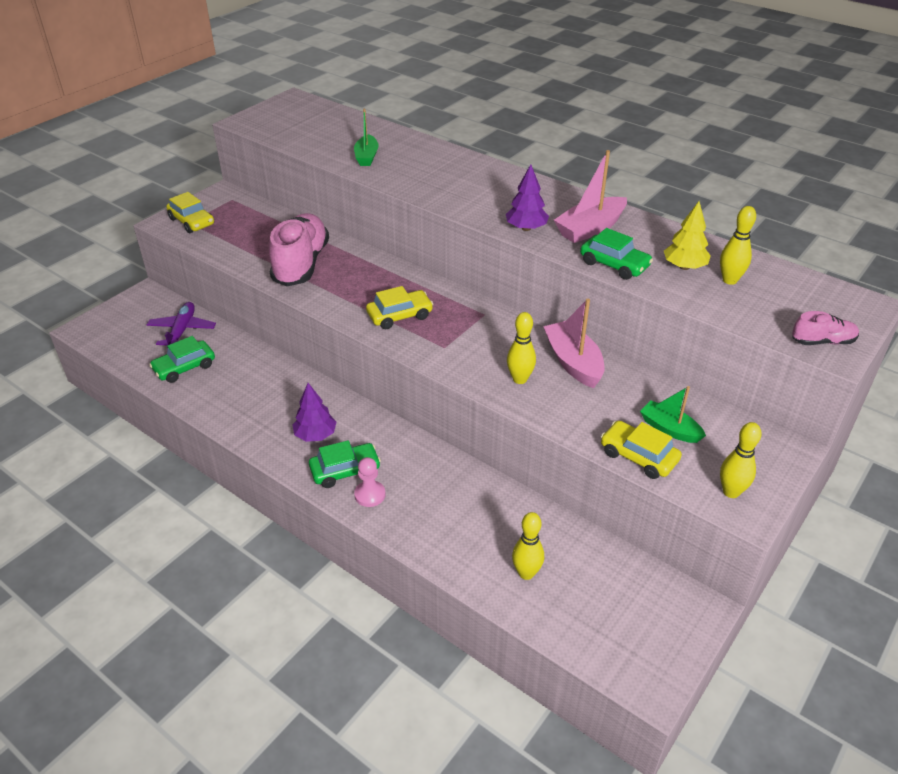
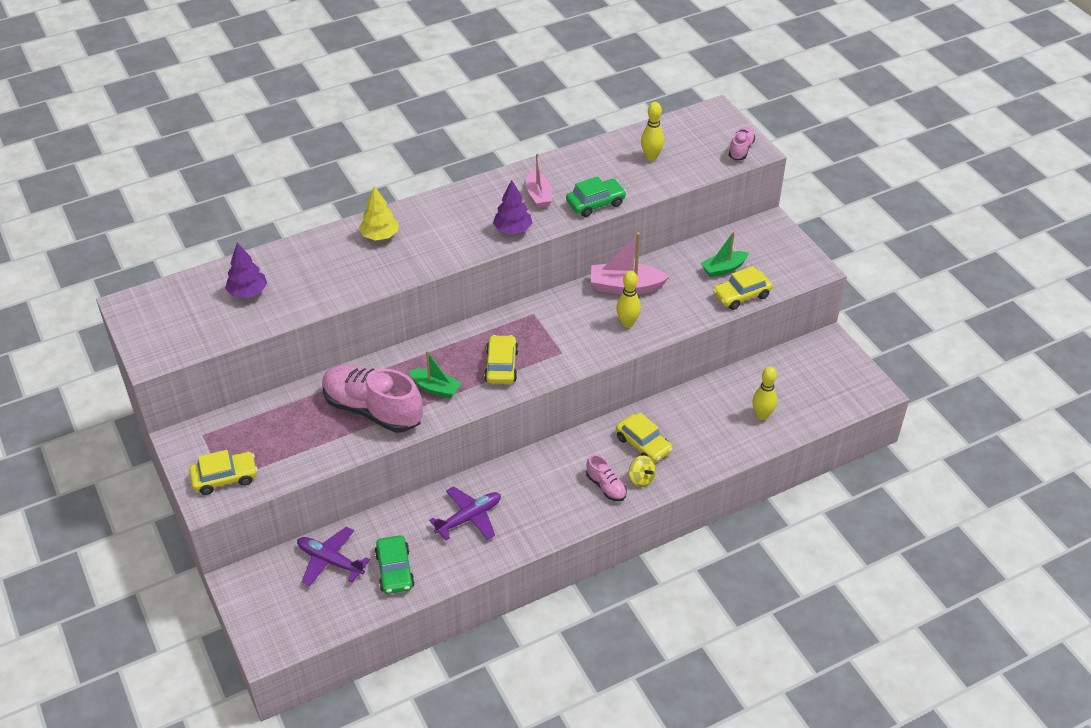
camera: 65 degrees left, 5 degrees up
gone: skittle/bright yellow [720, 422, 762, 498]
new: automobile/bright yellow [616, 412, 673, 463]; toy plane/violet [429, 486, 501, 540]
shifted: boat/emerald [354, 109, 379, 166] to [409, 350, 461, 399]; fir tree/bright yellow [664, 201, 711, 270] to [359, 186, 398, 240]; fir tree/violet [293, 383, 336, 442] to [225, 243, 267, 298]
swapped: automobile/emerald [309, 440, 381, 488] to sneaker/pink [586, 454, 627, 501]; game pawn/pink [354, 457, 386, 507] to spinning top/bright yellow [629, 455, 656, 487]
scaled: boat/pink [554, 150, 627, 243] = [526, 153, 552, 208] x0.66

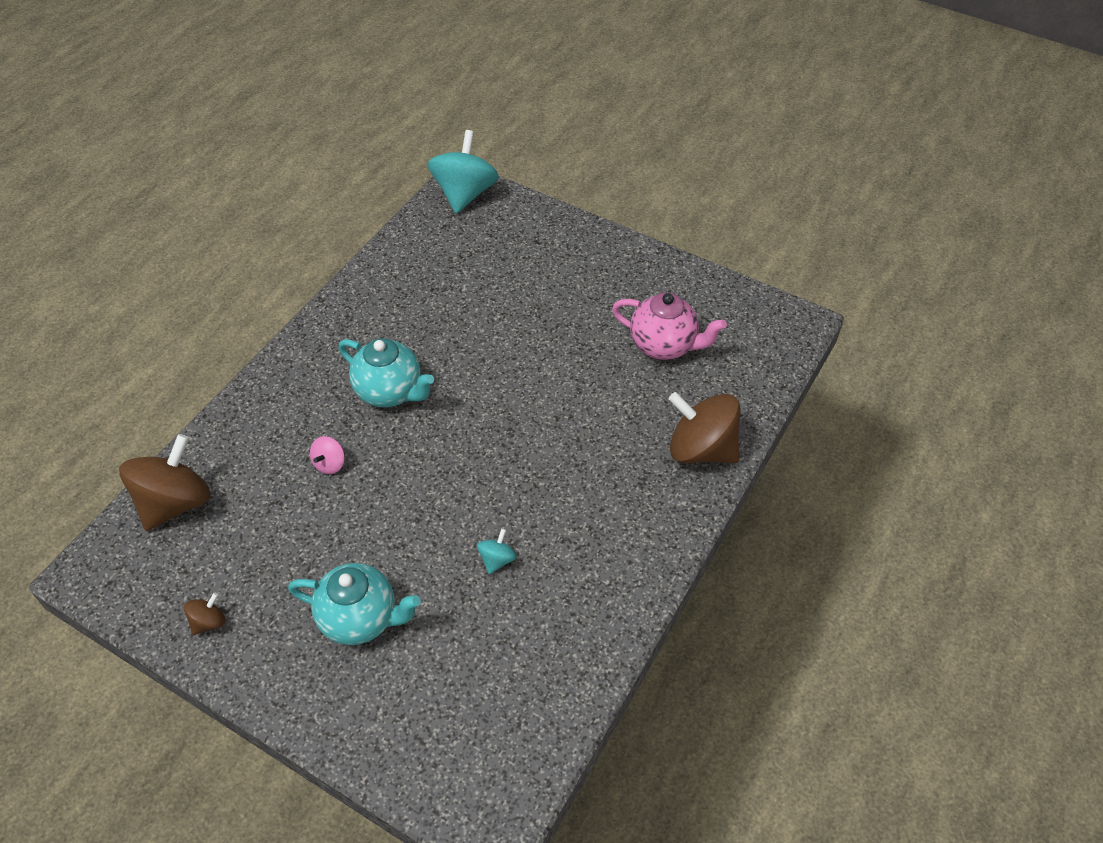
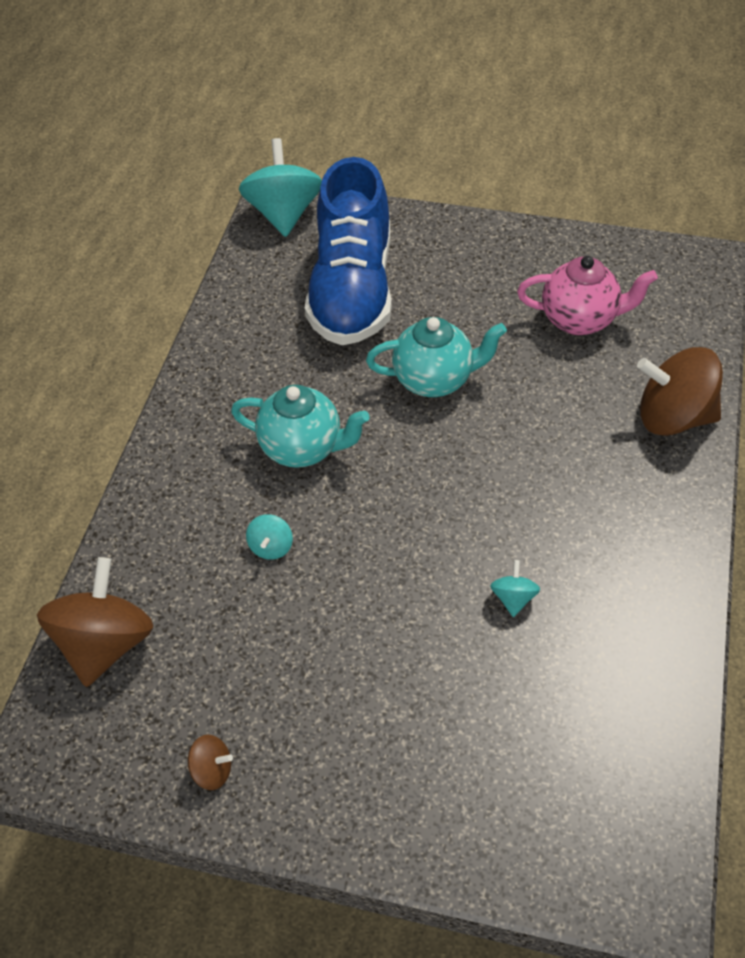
camera: 15 degrees left, 0 degrees up
new: sneaker/blue [305, 157, 392, 345]
shifted: tea pot/teal [288, 563, 421, 645] to [366, 317, 507, 397]
repainted: spinning top/pink [310, 436, 345, 474] to spinning top/teal [246, 514, 293, 560]
rotated: spinning top/russet [184, 593, 225, 635] = [188, 735, 233, 790] 75 degrees clockwise

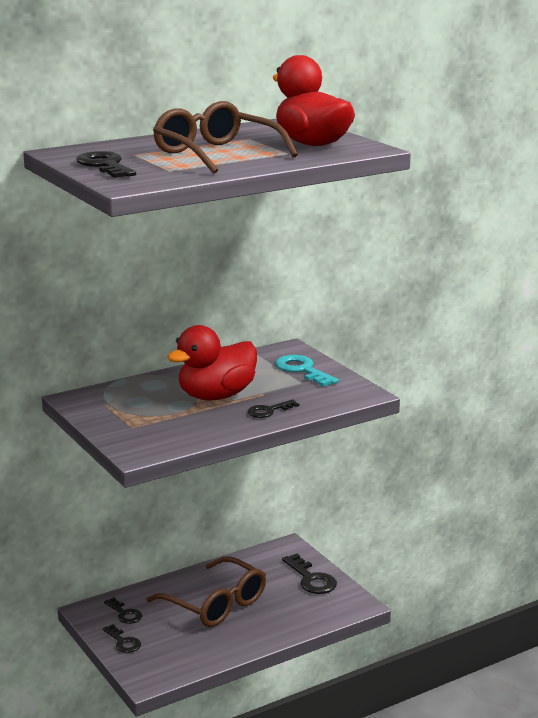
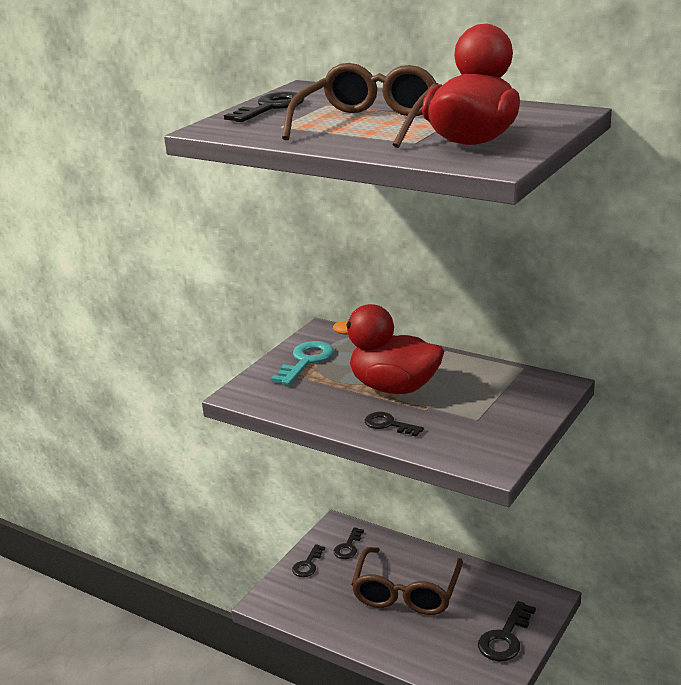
camera: 65 degrees right, 5 degrees up
shifted: key/teal [275, 355, 339, 387] to [271, 341, 334, 385]

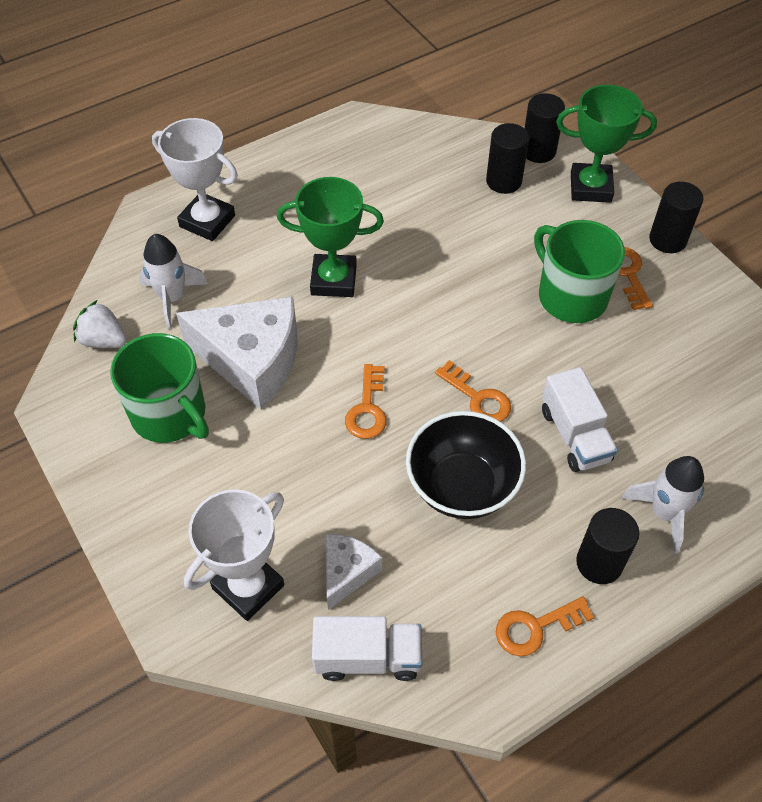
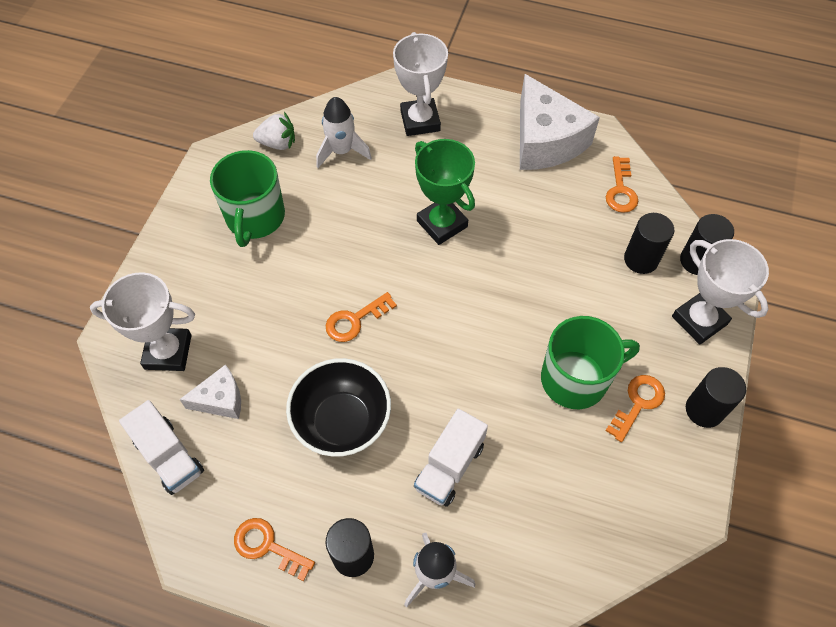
camera: 50 degrees right, 5 degrees up
shifted: piece of cheese/white [176, 297, 298, 410] to [520, 74, 600, 170]; key/bright orange [435, 360, 511, 422] to [606, 156, 638, 213]
repainted: award cup/emerald [556, 85, 657, 203] to award cup/white [672, 239, 769, 345]
rotated: mug/emerald [534, 220, 625, 323] = [541, 316, 640, 409] 60 degrees clockwise; strawberry/white [73, 300, 127, 348] = [253, 112, 295, 150] 105 degrees clockwise

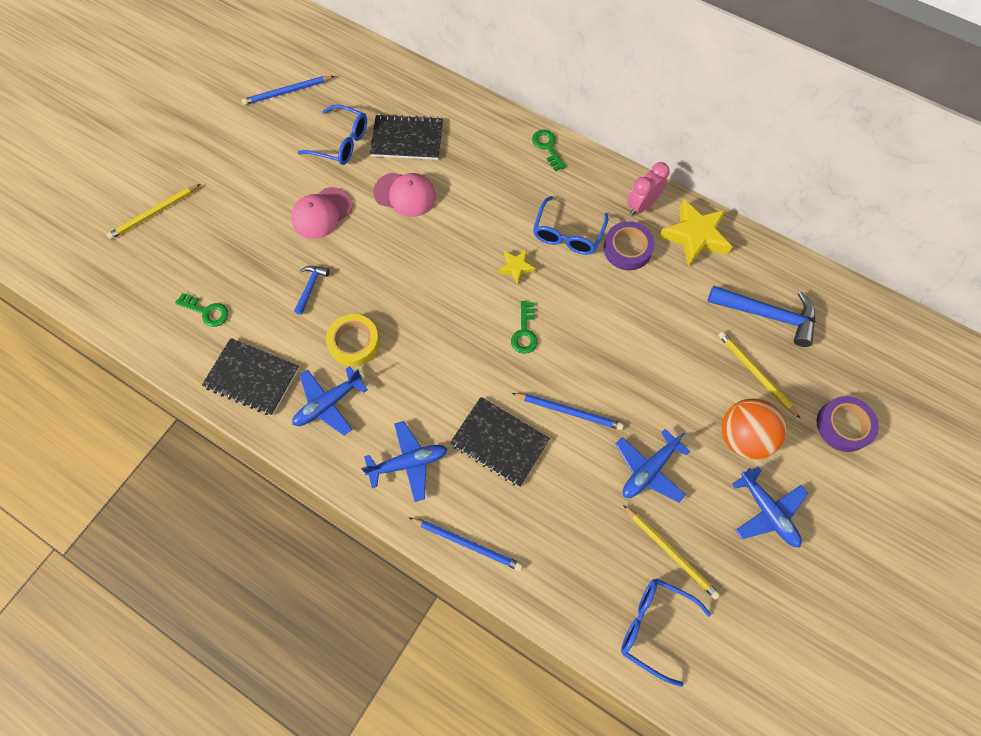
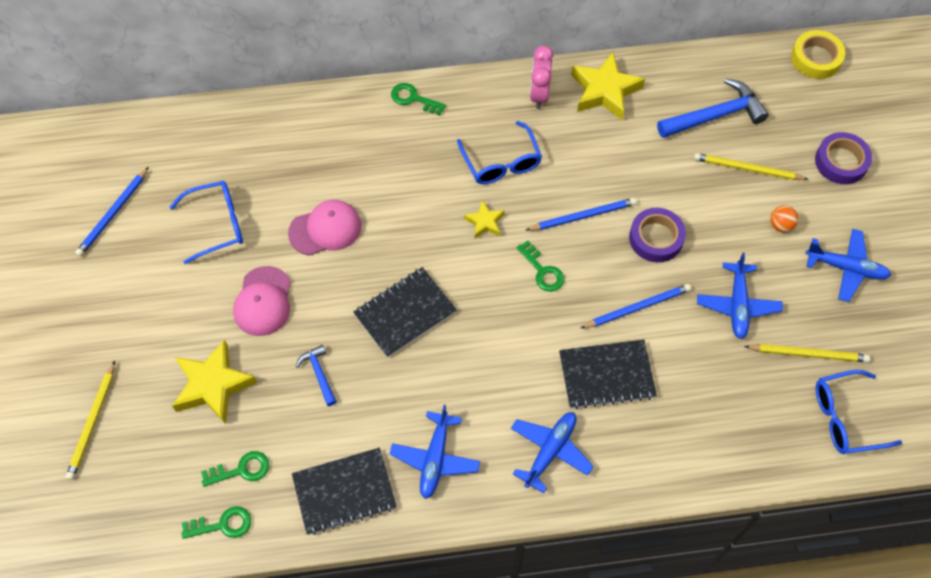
camera: 40 degrees left, 5 degrees down
new: star/bright yellow [172, 340, 257, 424]; key/emerald [181, 506, 251, 539]
shifted: exercise book/ebony [370, 114, 443, 160] to [353, 267, 457, 358]; tape/violet [604, 221, 655, 270] to [629, 208, 686, 262]; tape/bright yellow [326, 314, 380, 367] to [791, 30, 845, 79]; pencil/blue [408, 517, 523, 571] to [526, 198, 636, 231]
scaled: sphere/bright orange [721, 398, 786, 459] = [770, 205, 799, 232] x0.46

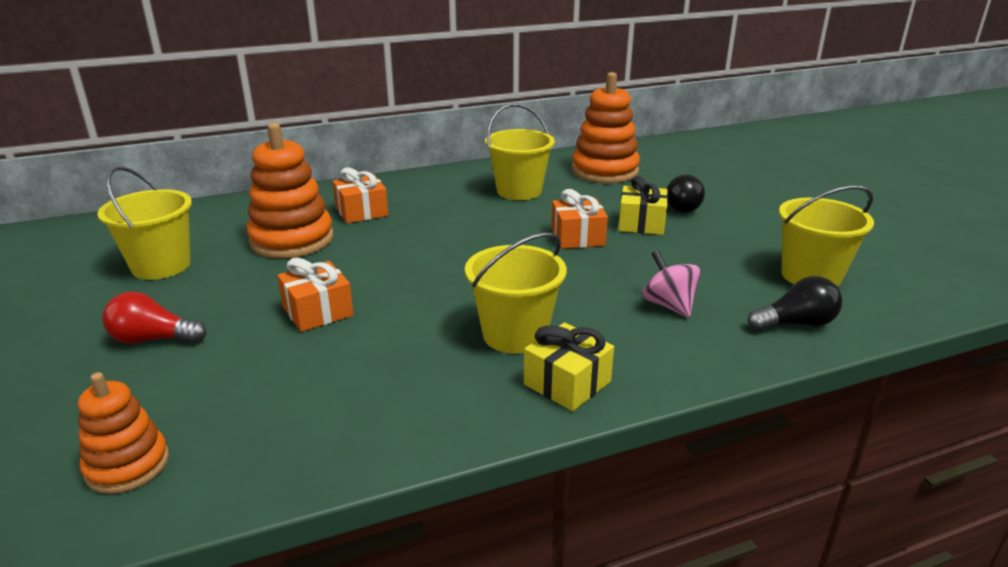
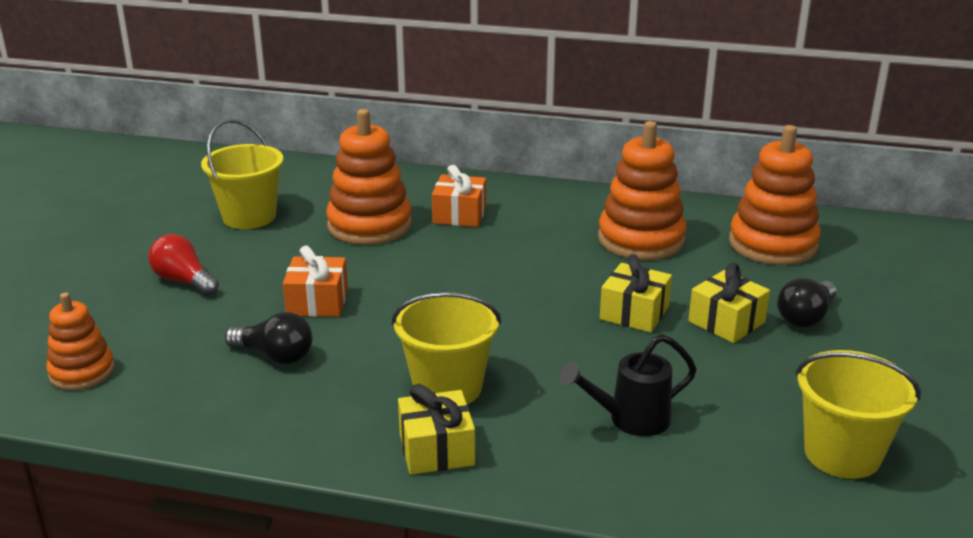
camera: 35 degrees right, 0 degrees up
shifted: light bulb/ebony [748, 276, 842, 331] to [225, 312, 313, 364]
swapped: pail/bright yellow [485, 104, 555, 200] to stacking rings/bright orange [598, 121, 687, 260]; spinning top/pink [642, 250, 701, 318] to watering pot/ebony [559, 334, 697, 436]
repainted: gift/bright orange [551, 189, 608, 249] to gift/bright yellow [600, 254, 672, 333]

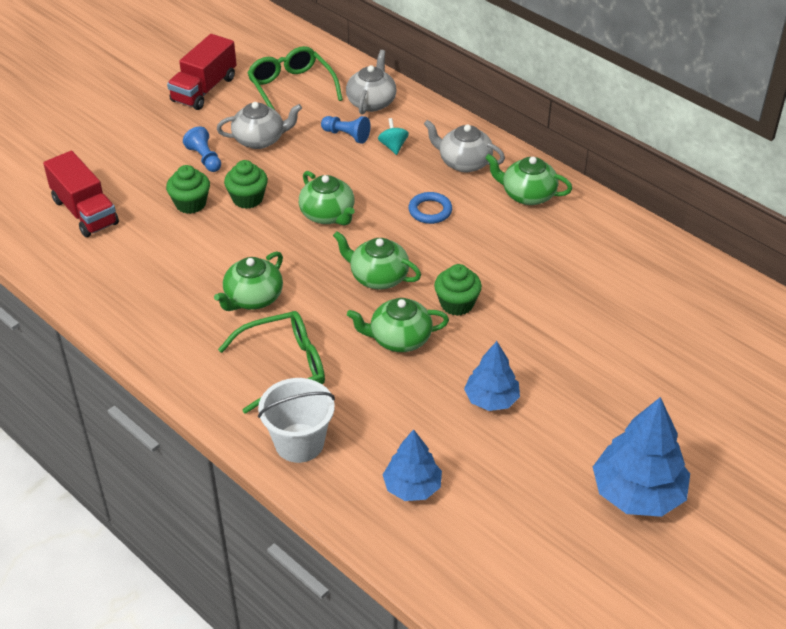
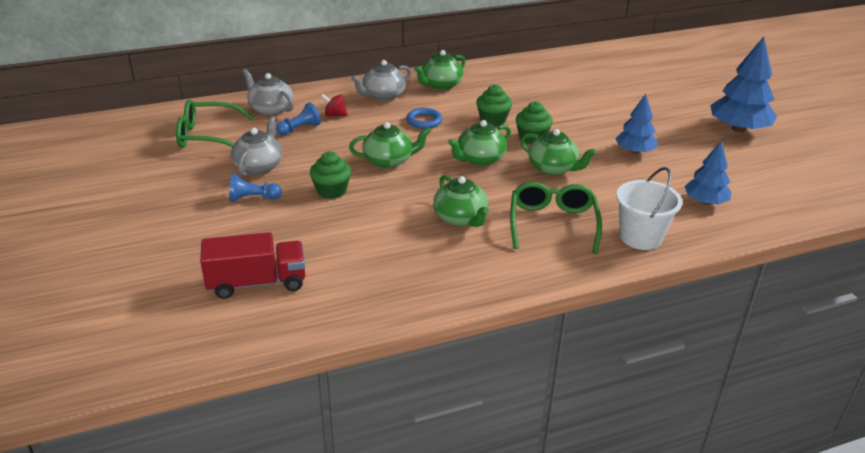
camera: 65 degrees left, 10 degrees down
gone: toy truck/crimson [167, 34, 237, 110]
shifted: fairy cake/emerald [166, 165, 210, 214] to [476, 84, 512, 126]
repainted: spinning top/teal [378, 118, 409, 155] to spinning top/crimson [321, 94, 348, 116]
rotated: tea pot/emerald [347, 298, 449, 352] = [520, 129, 597, 175] 75 degrees counterclockwise

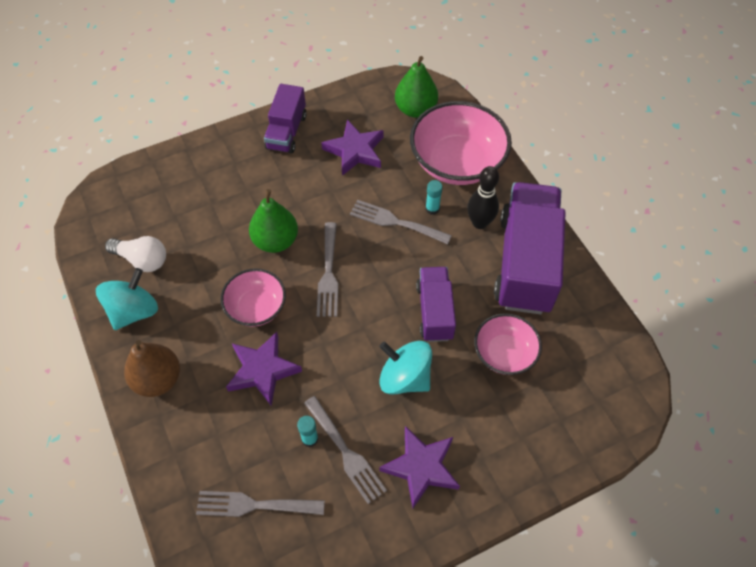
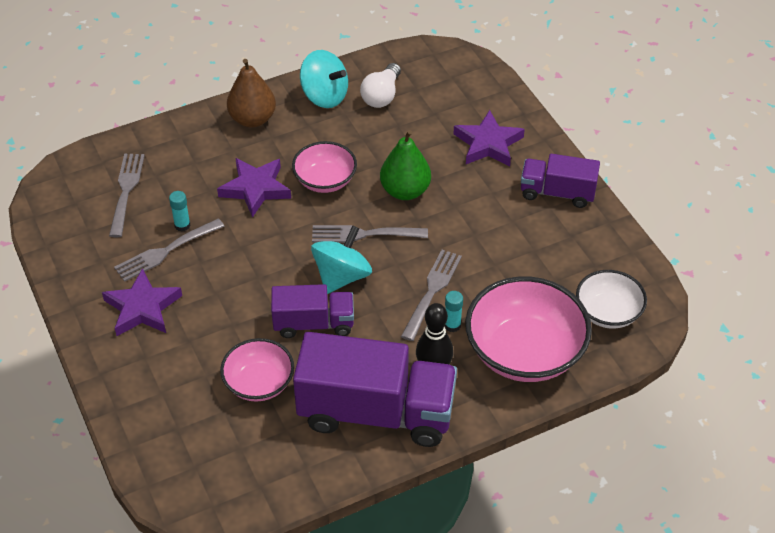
camera: 90 degrees right, 10 degrees down
shifted: star/violet [321, 119, 383, 176] to [453, 110, 525, 166]; spinning top/teal [379, 341, 432, 395] to [311, 225, 372, 294]
swapped: pear fruit/emerald [395, 56, 438, 118] to serving bowl/white [576, 270, 647, 329]

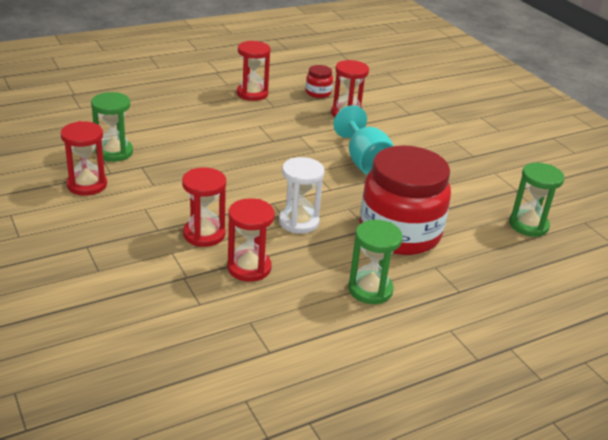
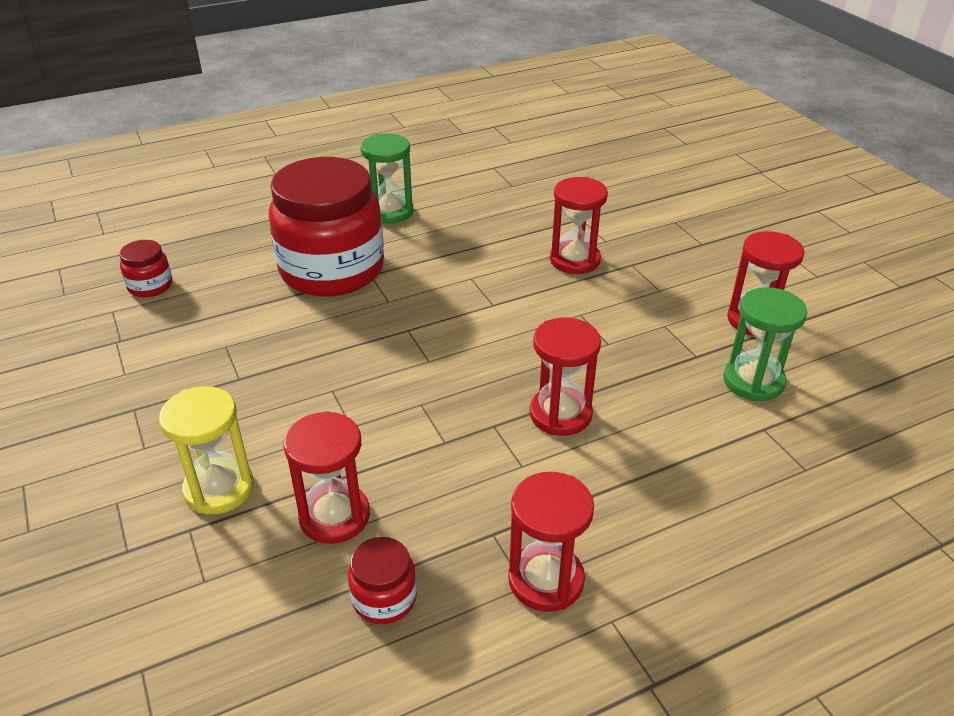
camera: 175 degrees left, 5 degrees up
gone: goblet/teal [333, 105, 394, 175]; sand timer/white [279, 157, 325, 234]
new: sand timer/bright yellow [159, 386, 254, 514]
shifted: sand timer/crimson [227, 198, 275, 282] to [530, 318, 601, 436]
swapped: sand timer/emerald [509, 163, 564, 237] to jar/crimson [119, 240, 172, 297]

